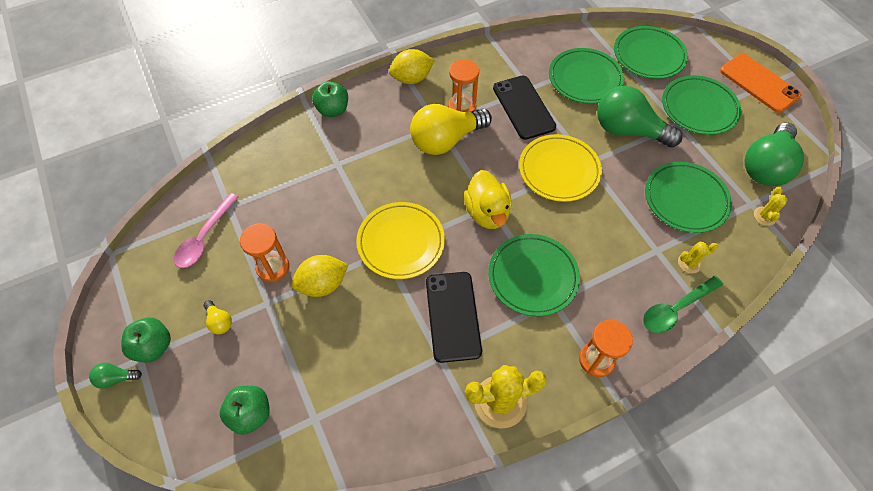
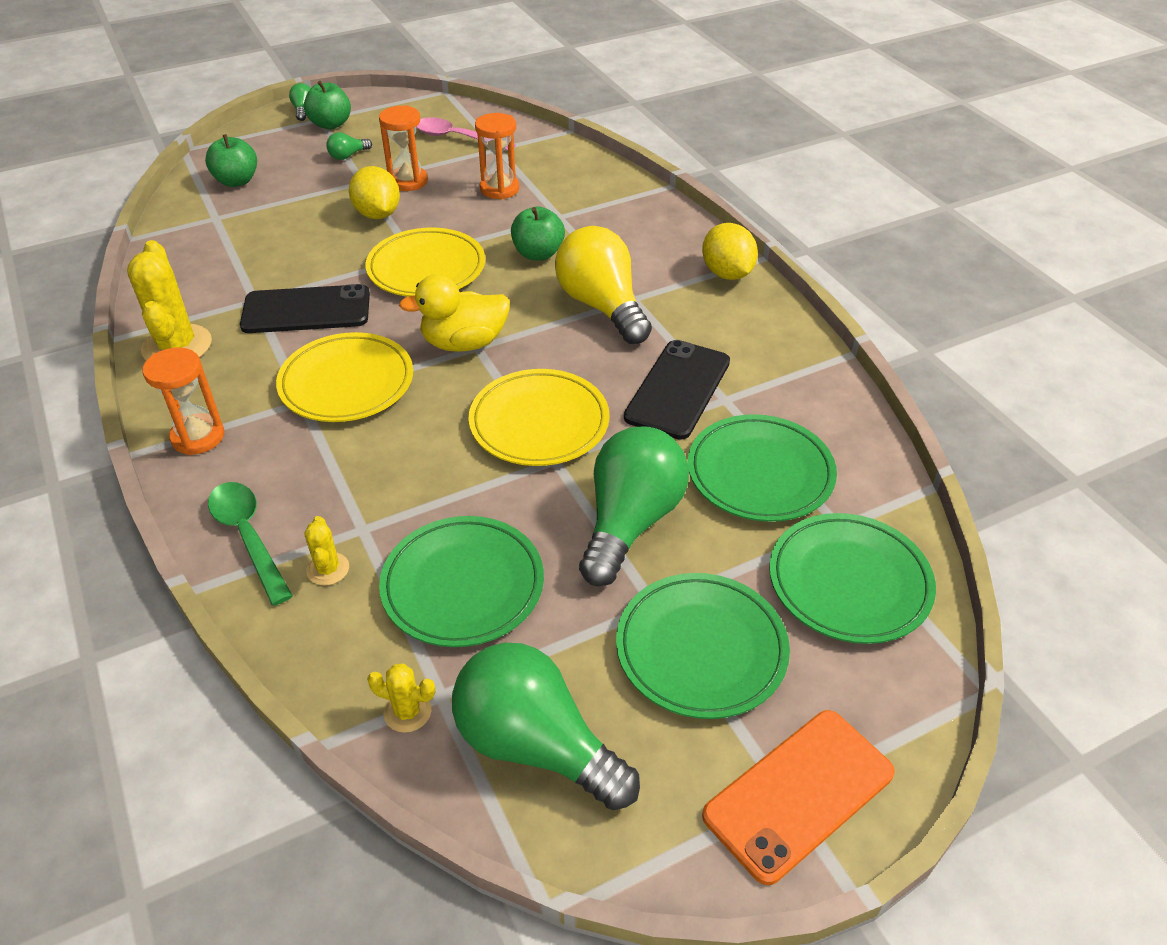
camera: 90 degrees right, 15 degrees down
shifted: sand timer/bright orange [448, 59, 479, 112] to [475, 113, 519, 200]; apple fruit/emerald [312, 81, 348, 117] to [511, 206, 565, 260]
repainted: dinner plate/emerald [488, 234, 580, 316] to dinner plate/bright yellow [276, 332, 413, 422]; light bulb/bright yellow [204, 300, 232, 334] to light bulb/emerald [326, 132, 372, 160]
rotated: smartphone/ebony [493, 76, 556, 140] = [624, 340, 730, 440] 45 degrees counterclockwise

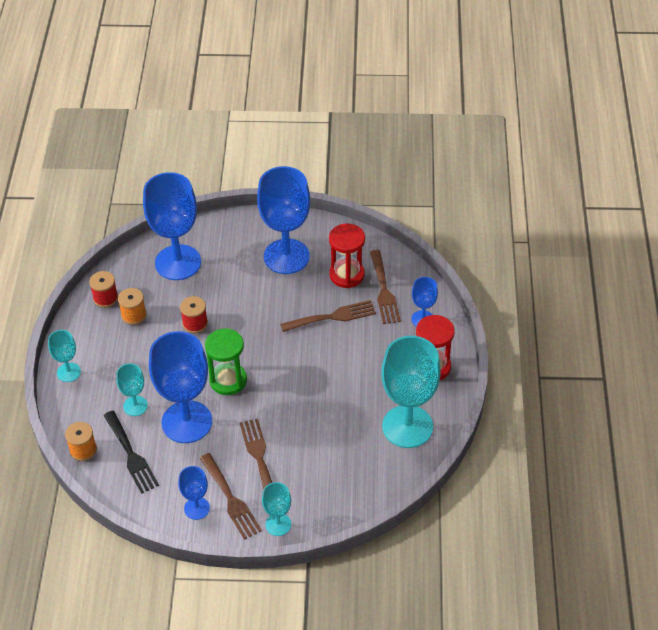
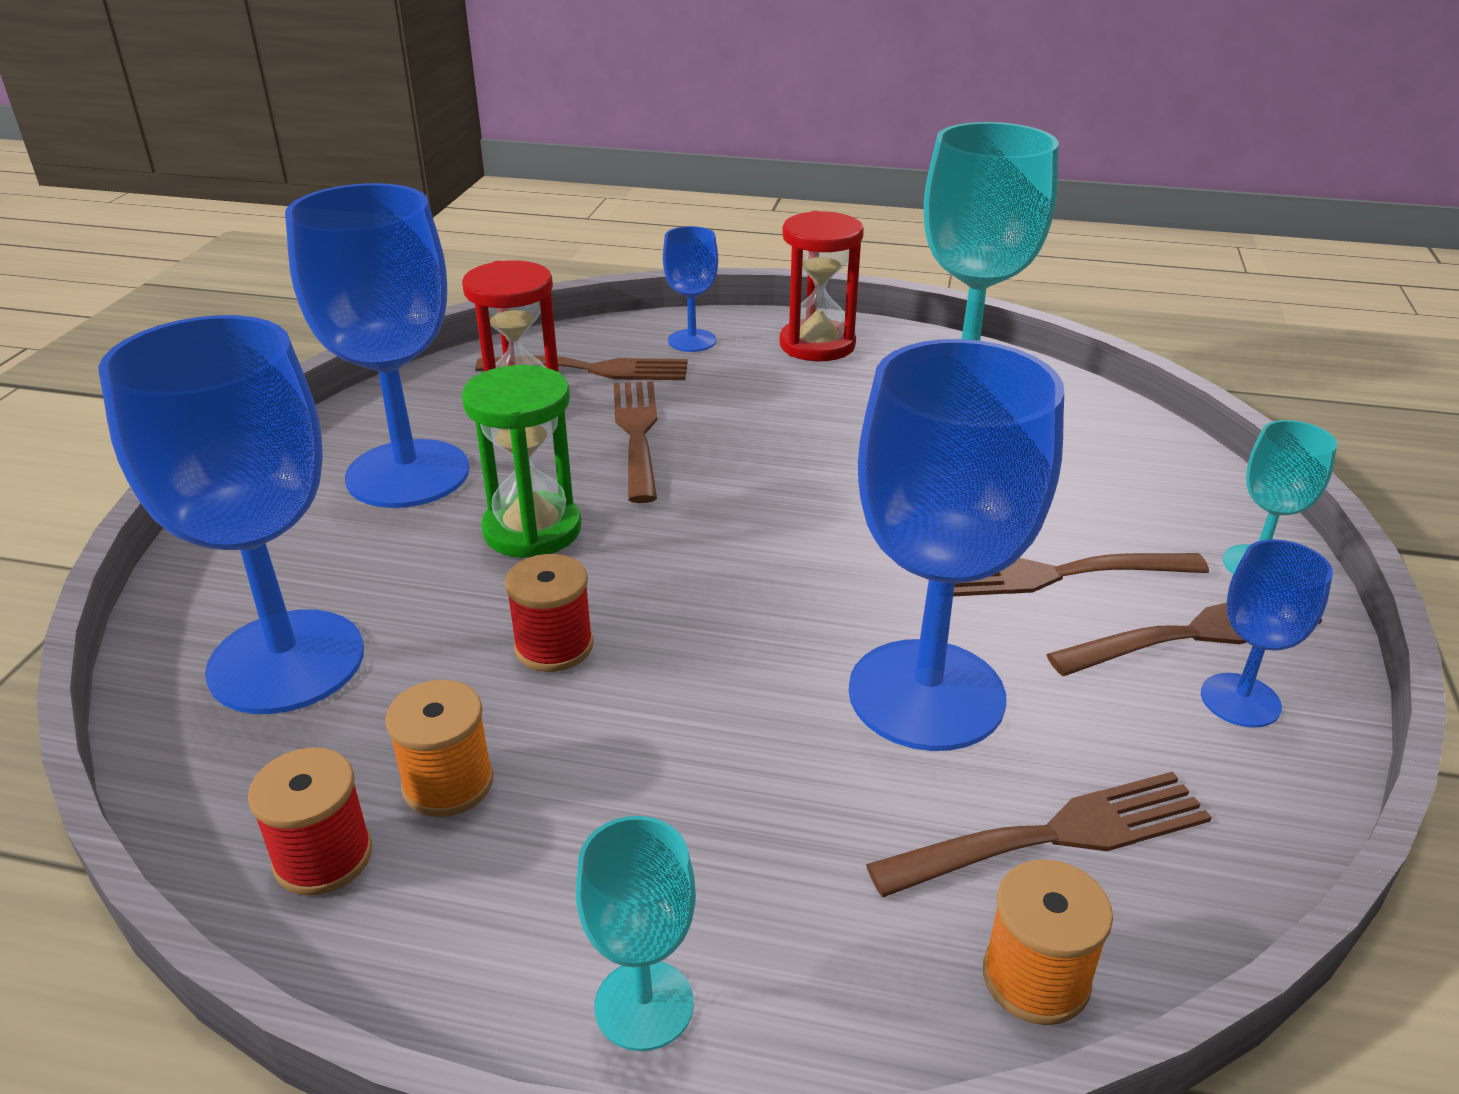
camera: 80 degrees left, 15 degrees down
gone: goblet/teal [116, 363, 148, 416]
shifted: sand timer/emerald [205, 328, 247, 395] to [462, 365, 581, 558]
repainted: dinner fork/ebony [104, 411, 159, 494] to dinner fork/russet [866, 772, 1212, 897]

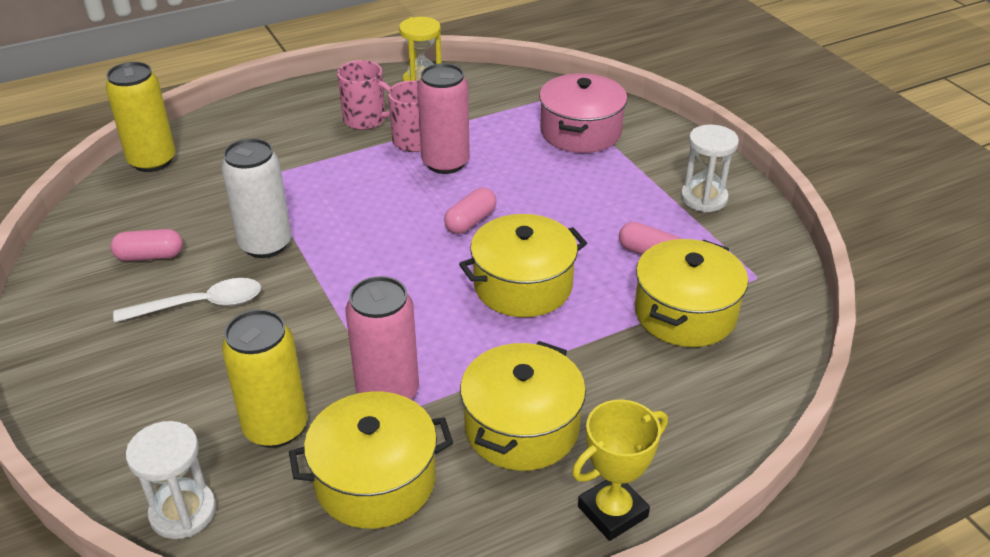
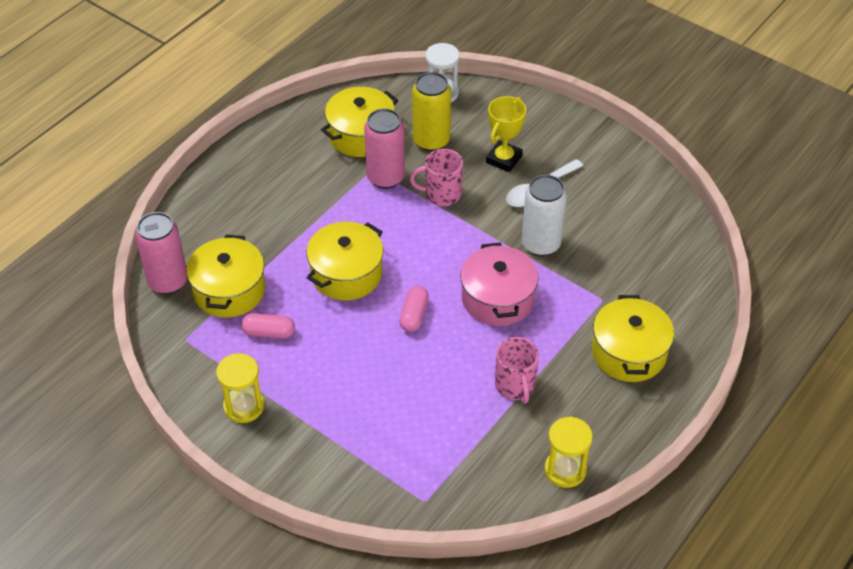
camera: 155 degrees right, 10 degrees up
gone: tin/bright yellow [106, 62, 176, 172]; pill/pink [110, 229, 183, 261]
shifted: mug/pink [337, 60, 391, 130] to [409, 149, 463, 207]; tin/pink [417, 63, 470, 174] to [135, 212, 187, 294]; cooking pot/pink [539, 73, 627, 153] to [460, 242, 539, 326]; cooking pot/bright yellow [460, 341, 586, 471] to [592, 295, 674, 382]; award cup/bright yellow [572, 400, 668, 541] to [486, 96, 526, 172]
repainted: sand timer/white [681, 125, 739, 212] to sand timer/bright yellow [216, 353, 264, 423]

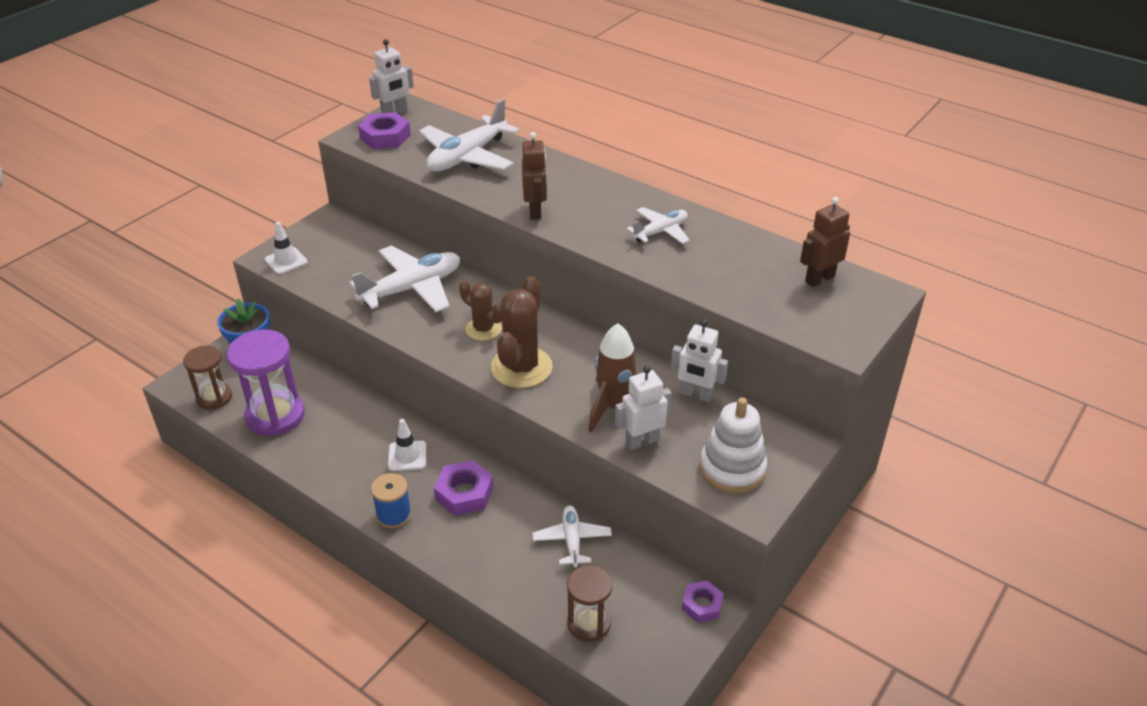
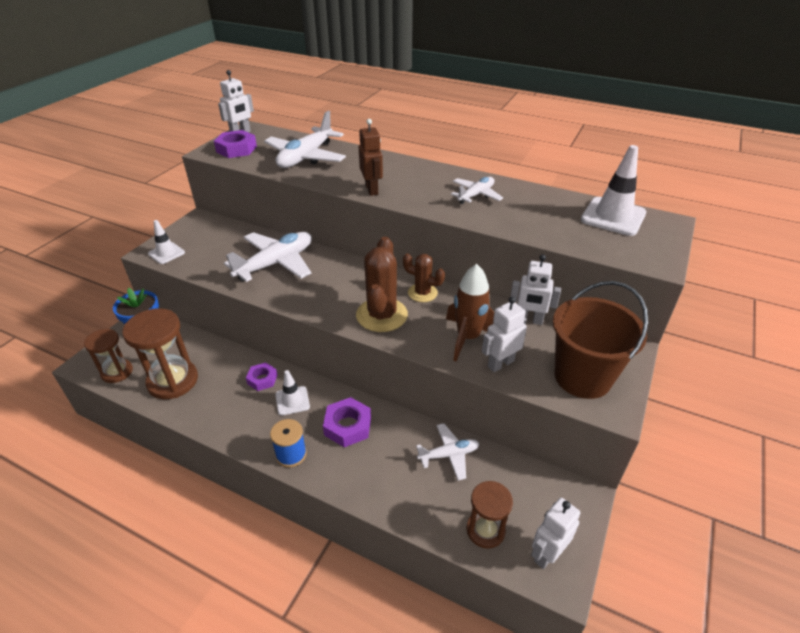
camera: 10 degrees left, 0 degrees up
new: toy robot/white [531, 498, 580, 569]
shifted: saguaro cactus/russet [459, 280, 502, 341] to [403, 253, 445, 302]; nut/violet [682, 580, 724, 623] to [246, 362, 277, 391]
swapped: toy robot/russet [800, 197, 850, 287] to road cone/white [581, 145, 646, 236]; stacking rings/white [700, 397, 767, 493] to pail/russet [553, 281, 648, 399]
repainted: sand timer/violet [227, 329, 305, 436] to sand timer/russet [122, 308, 198, 399]
rotated: toy plane/white [533, 505, 612, 568] = [416, 423, 479, 481] 90 degrees clockwise

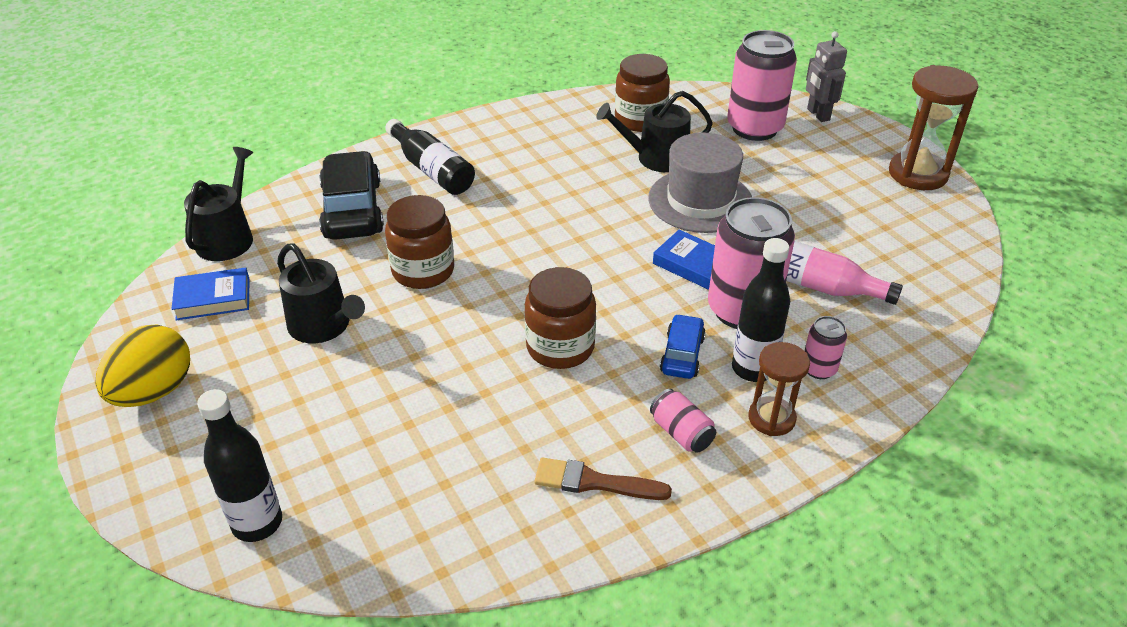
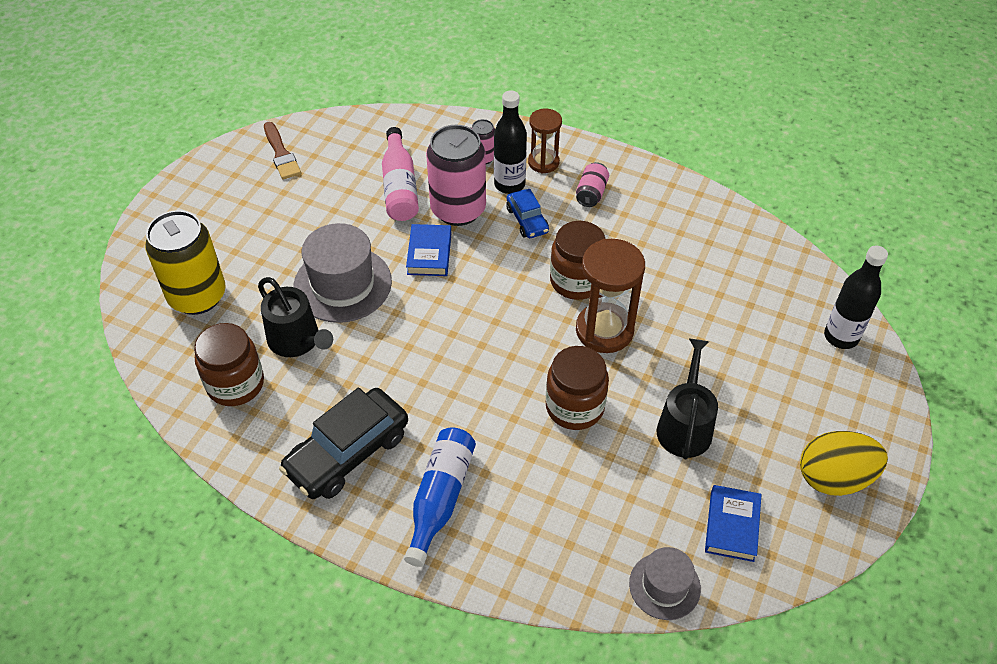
camera: 125 degrees left, 10 degrees up
gone: toy robot/ash-grey [806, 31, 847, 122]
shifted: sand timer/russet [889, 65, 979, 190] to [576, 239, 645, 353]; automobile/ebony [319, 151, 384, 240] to [279, 388, 408, 499]; brush/russet [534, 458, 672, 500] to [264, 122, 301, 179]
swapped: watering pot/ebony [184, 147, 253, 261] to hat/ash-grey [629, 547, 701, 620]
repainted: tin/pink [727, 30, 797, 141] to tin/bright yellow [145, 210, 226, 315]; flask/ebony [385, 119, 475, 195] to flask/blue [404, 427, 476, 567]
rotated: hardback/blue [172, 267, 249, 320] = [705, 485, 762, 562] 60 degrees clockwise; automobile/blue [660, 314, 706, 379] = [506, 189, 549, 238] 90 degrees counterclockwise

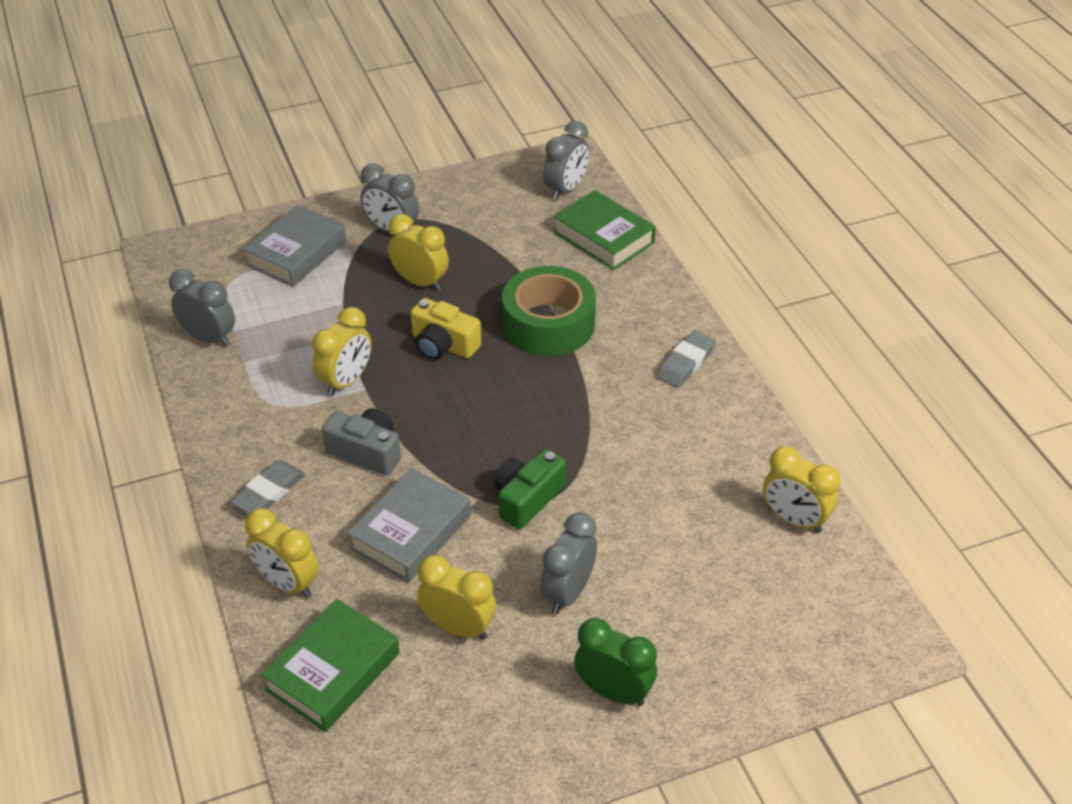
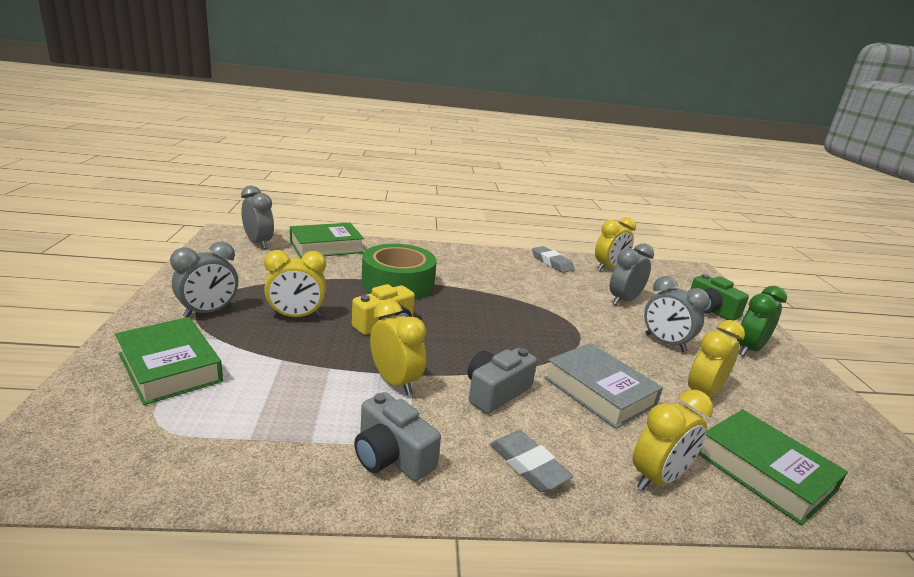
camera: 75 degrees left, 20 degrees down
new: compact camera/ash-grey [354, 392, 441, 481]
shifted: alarm clock/ash-grey [169, 269, 235, 347] to [610, 243, 654, 305]; eraser/ash-grey [657, 330, 716, 388] to [532, 246, 574, 273]; compact camera/emerald [494, 449, 566, 529] to [691, 274, 749, 321]
repainted: hardback/ash-grey [243, 204, 346, 287] to hardback/emerald [115, 317, 223, 405]
rotated: alarm clock/bright yellow [388, 214, 449, 291] = [264, 250, 326, 317] 150 degrees counterclockwise

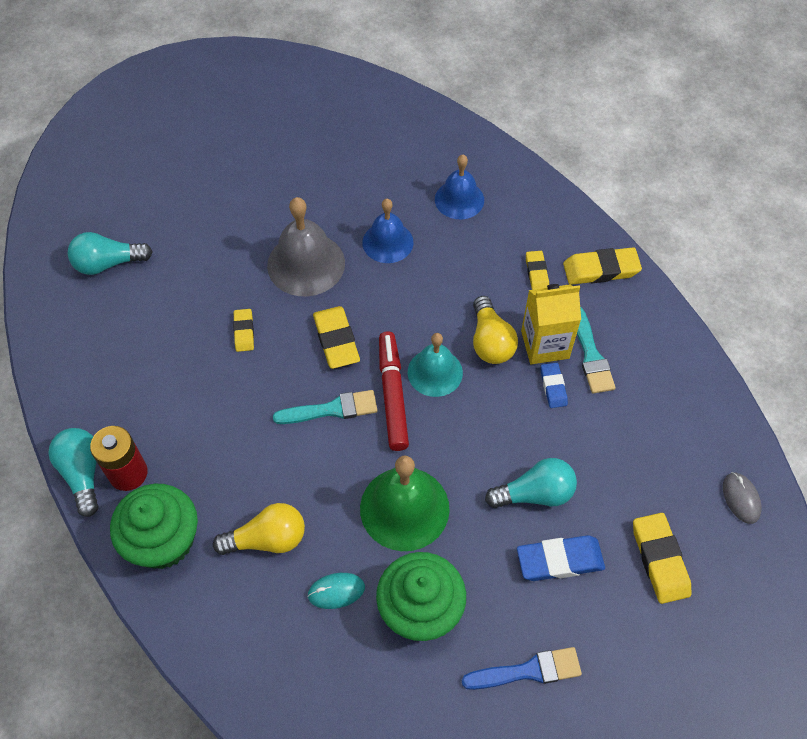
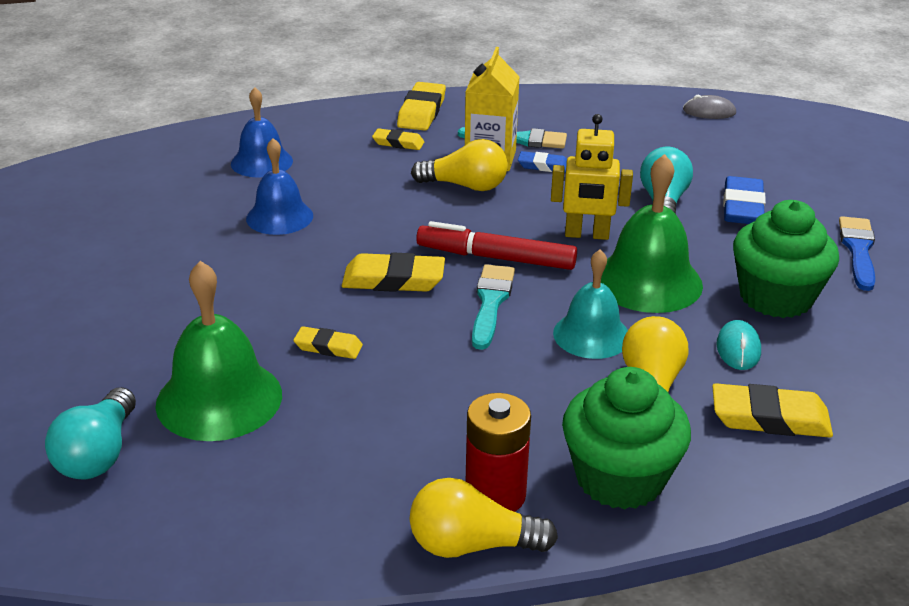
camera: 70 degrees left, 25 degrees down
gone: hand bell/ash-grey [267, 197, 345, 296]
new: toy robot/bright yellow [551, 114, 633, 240]; hand bell/emerald [155, 261, 282, 441]
shifted: hand bell/teal [408, 333, 463, 397] to [553, 249, 628, 359]; eraser/bright yellow [633, 513, 692, 604] to [712, 383, 833, 438]
repainted: light bulb/teal [48, 428, 99, 517] to light bulb/bright yellow [410, 478, 558, 558]

